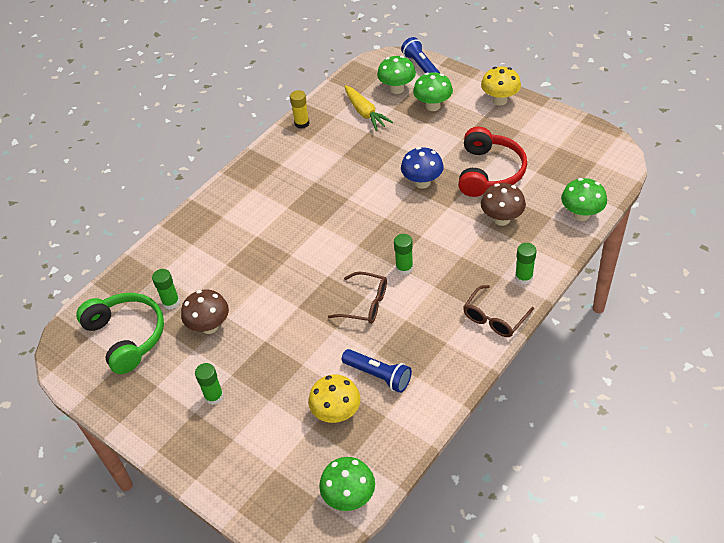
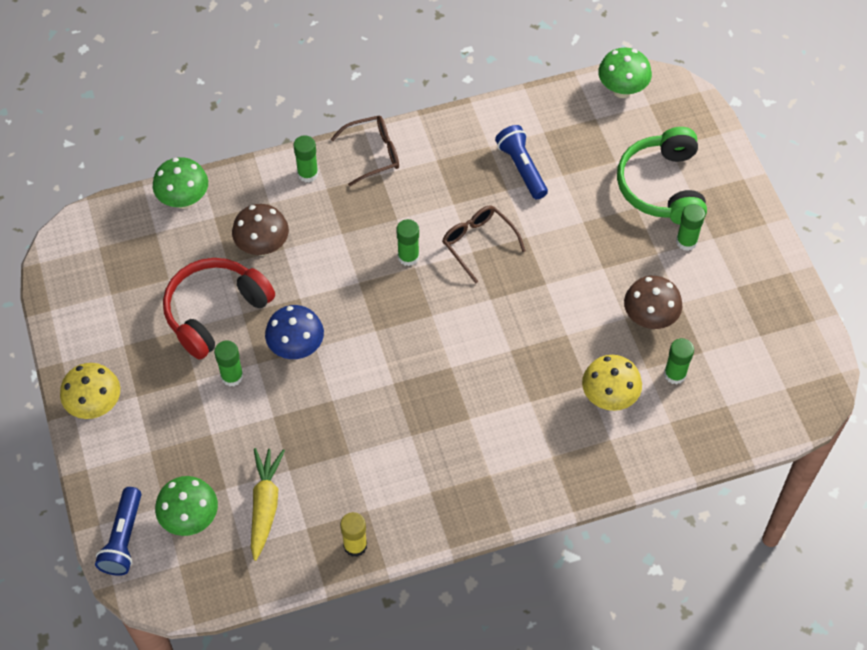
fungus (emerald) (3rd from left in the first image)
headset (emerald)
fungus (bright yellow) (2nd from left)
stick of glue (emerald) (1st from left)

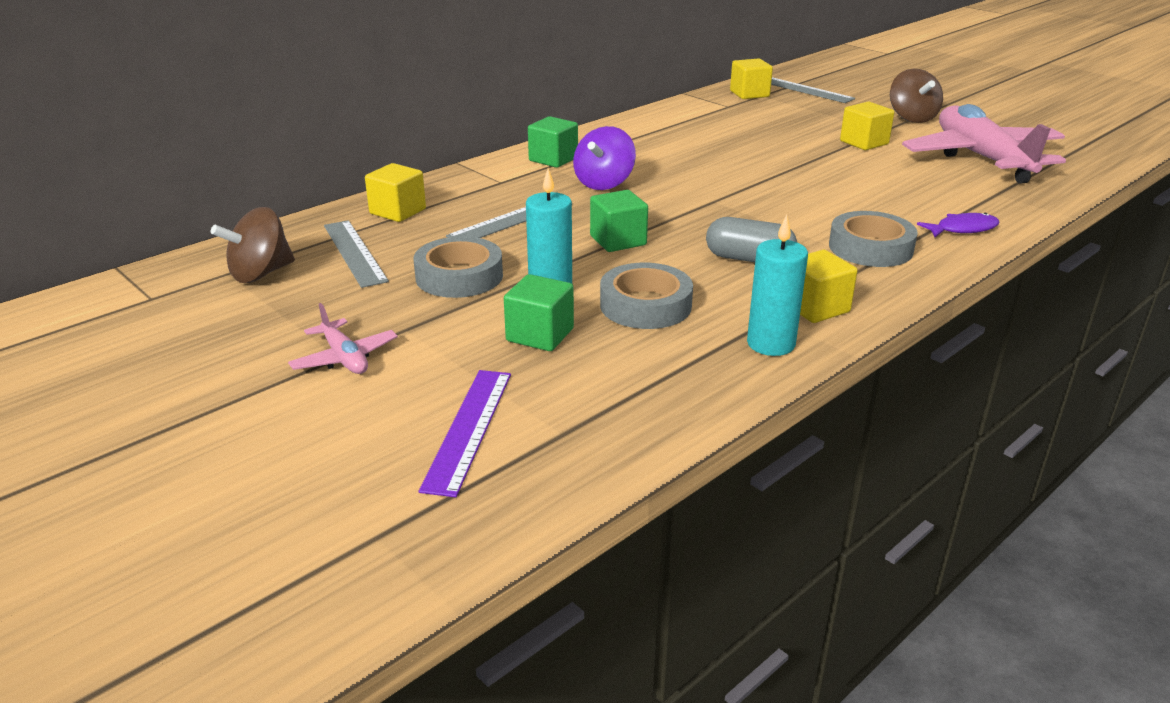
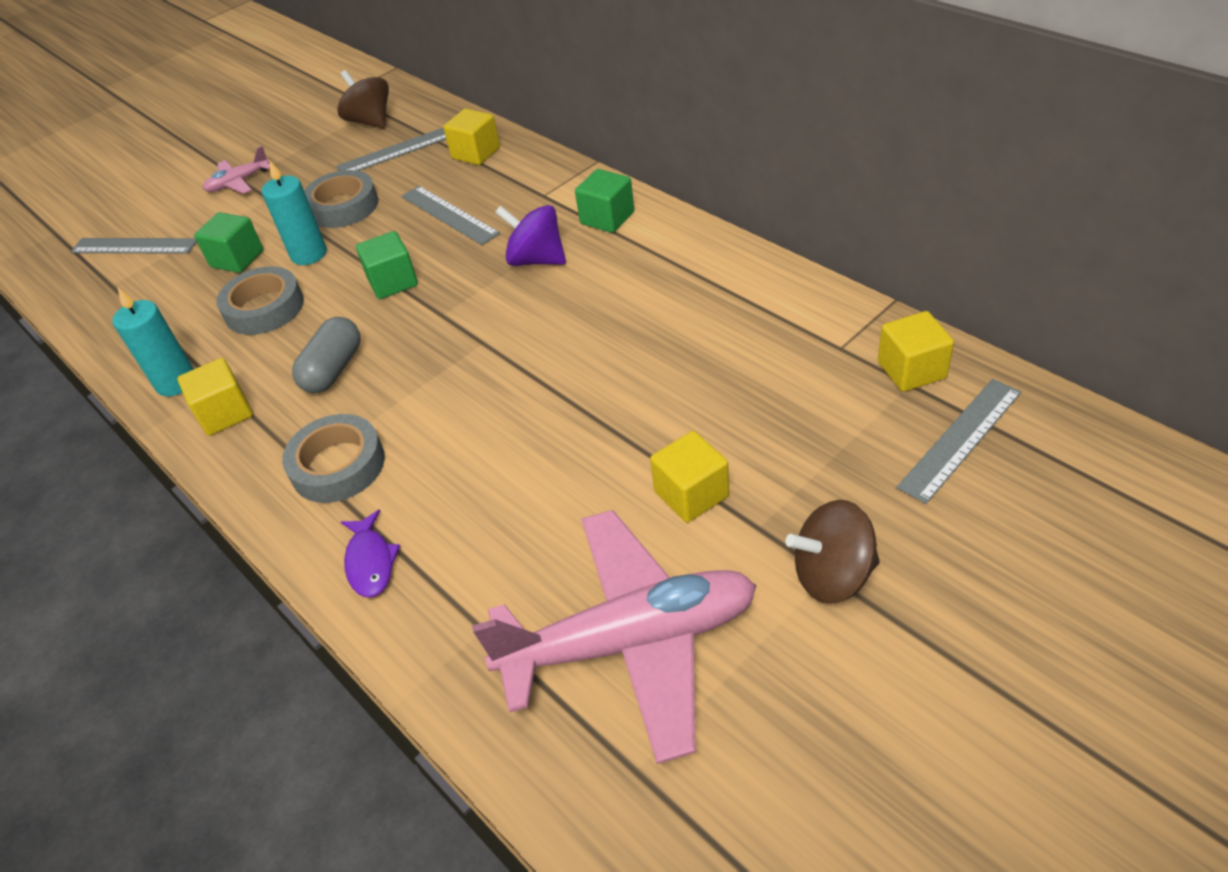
straightedge (grey) (1st from left)

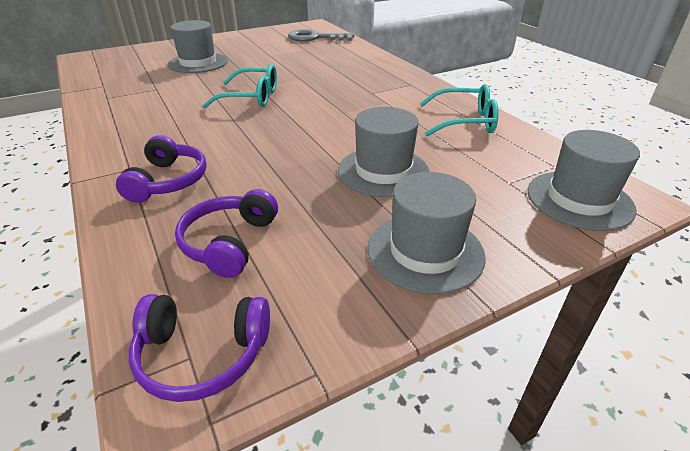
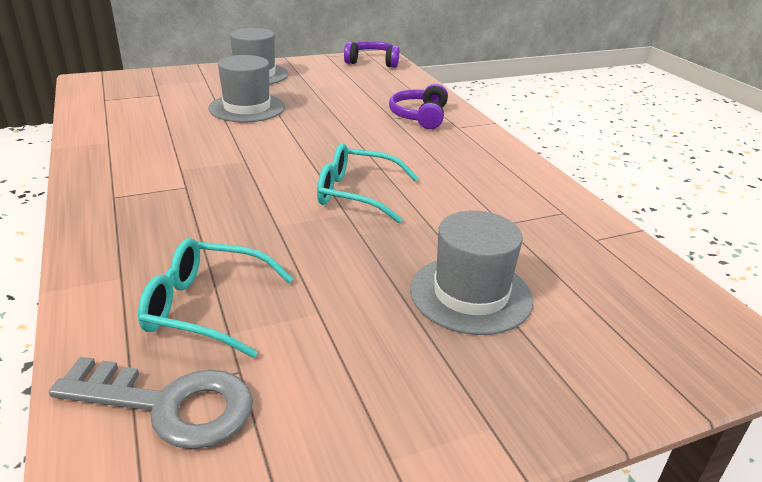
spectacles (teal) (1st from left)
hat (grey) (4th from left in the first image)
headset (royal purple) (3rd from left in the first image)

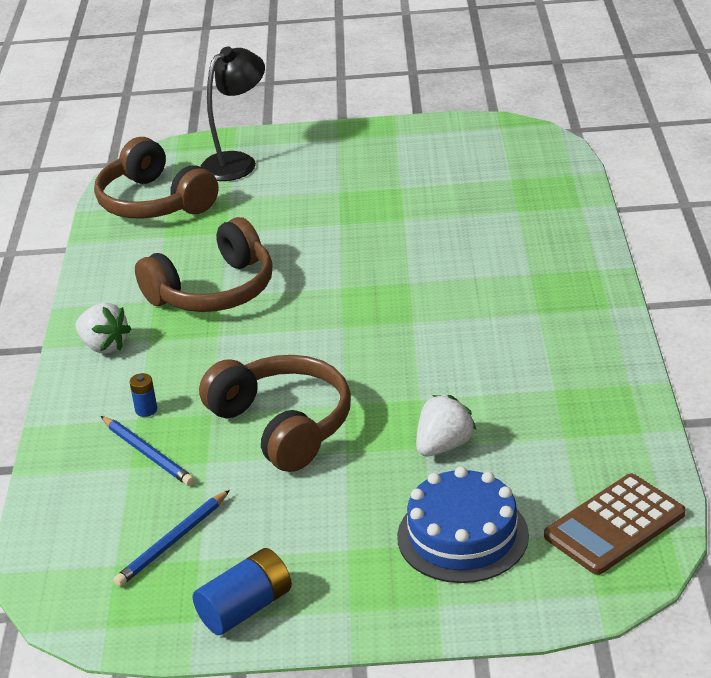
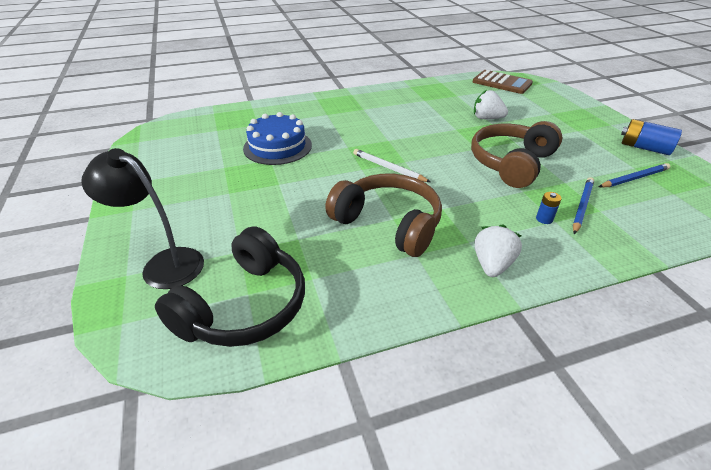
headset (jet-black)
gateau (royal blue)
lead pencil (royal blue) (2nd from left)
lead pencil (snow-white)

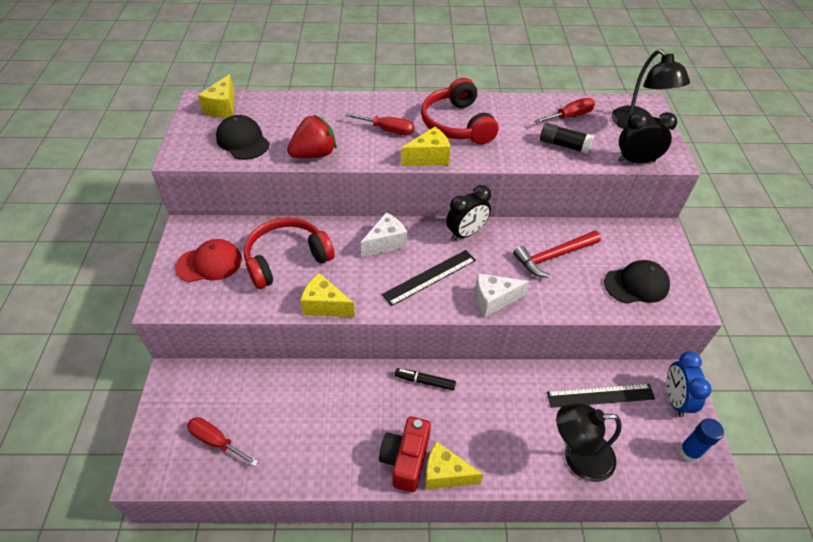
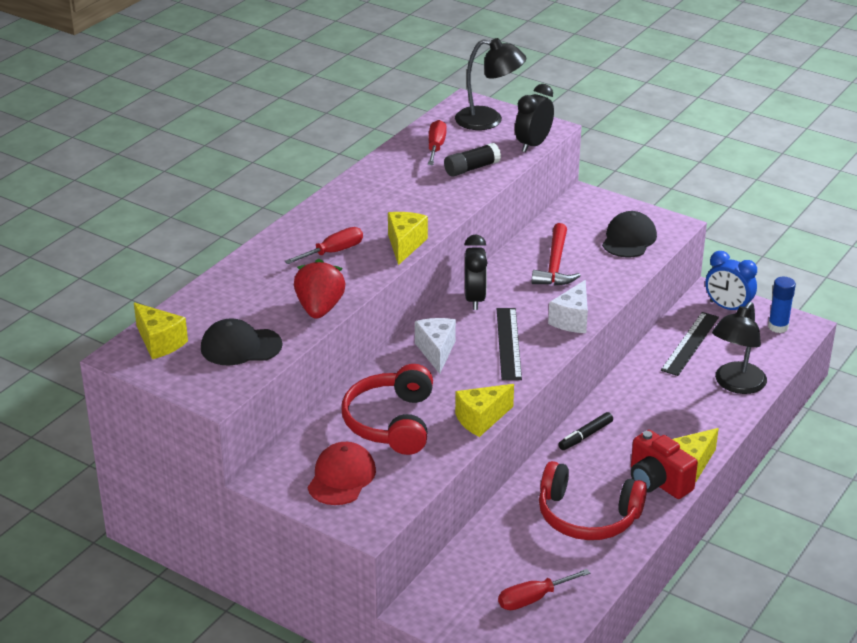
headset (red) (2nd from left)

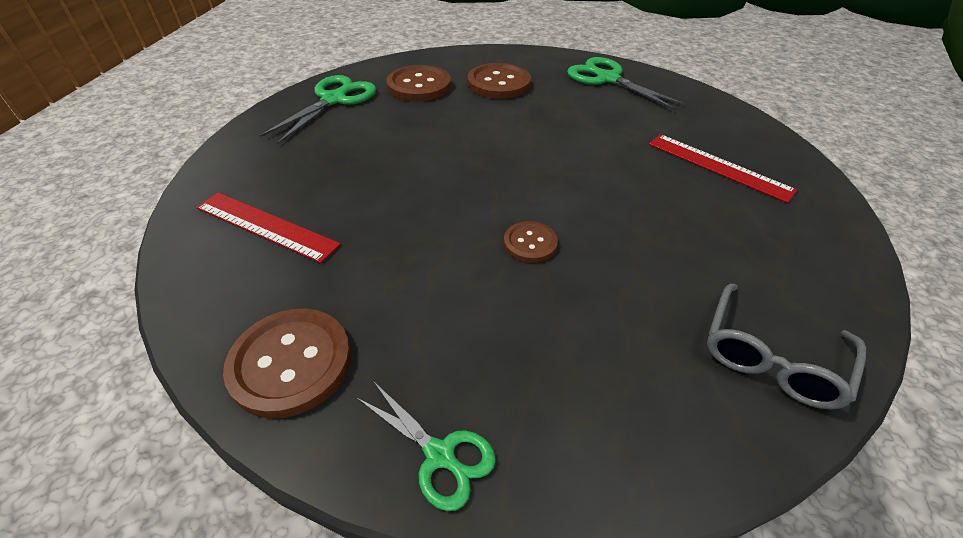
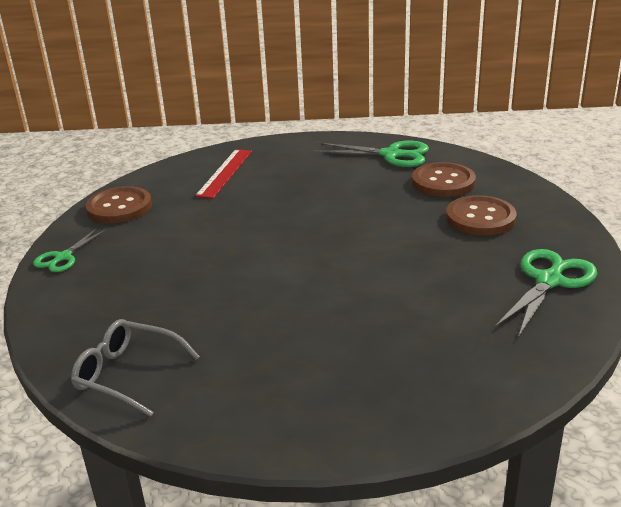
straightedge (red) (2nd from left in the first image)
shirt button (dark brown) (4th from left in the first image)

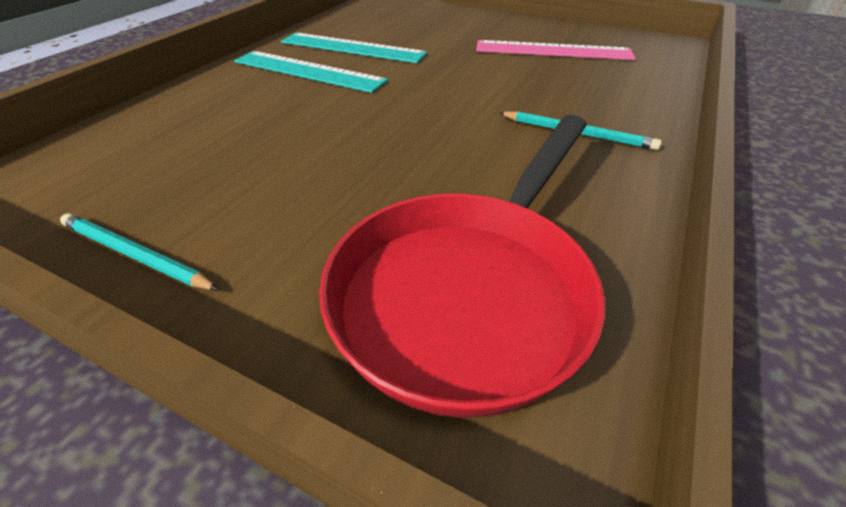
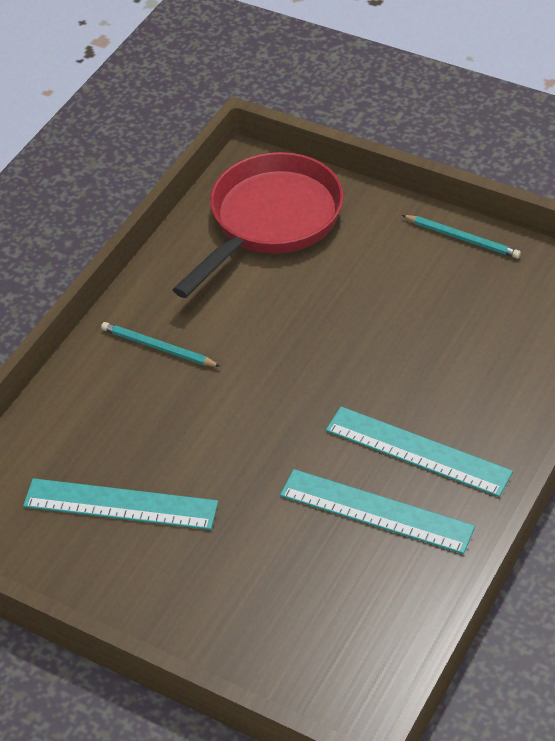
straightedge (teal) (1st from left)

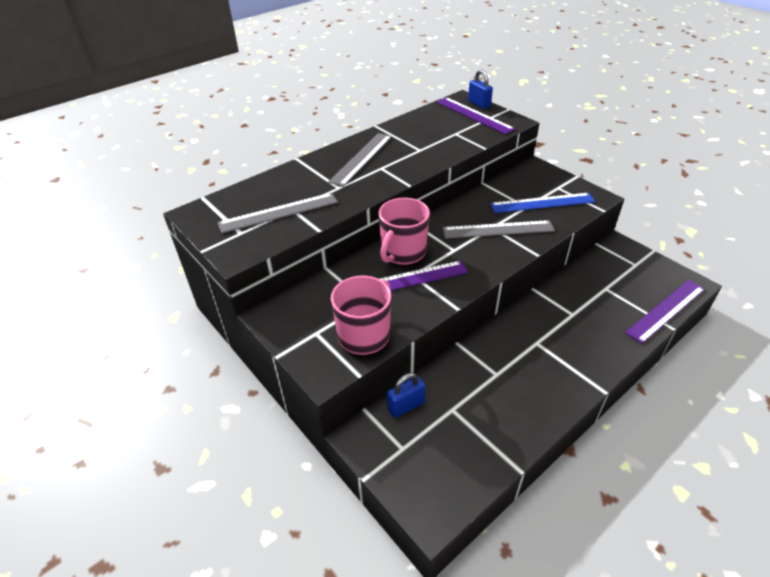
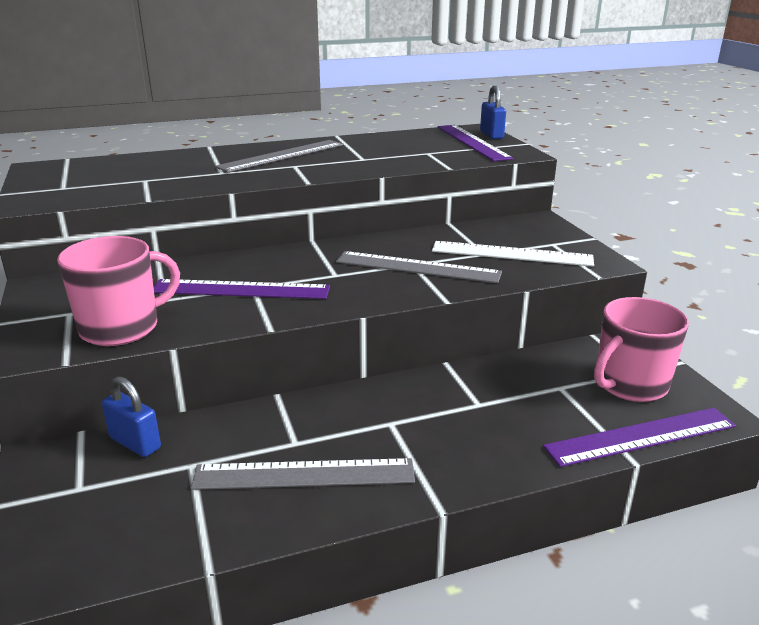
straightedge (grey) (2nd from left)
straightedge (snow-white)
tea mug (rosy) (2nd from left)
small lock (royal blue) (1st from left)

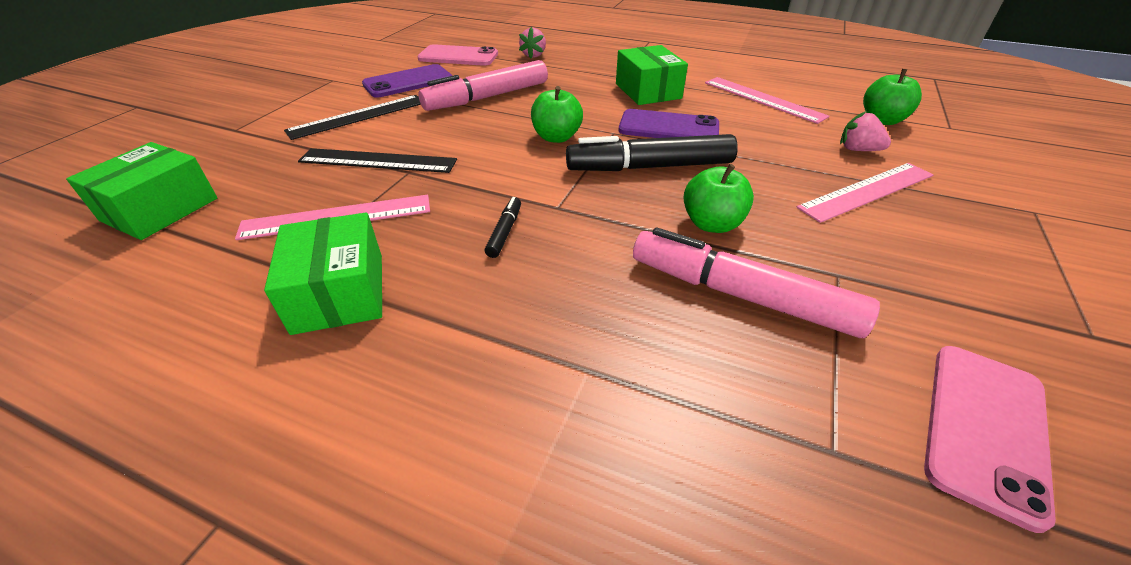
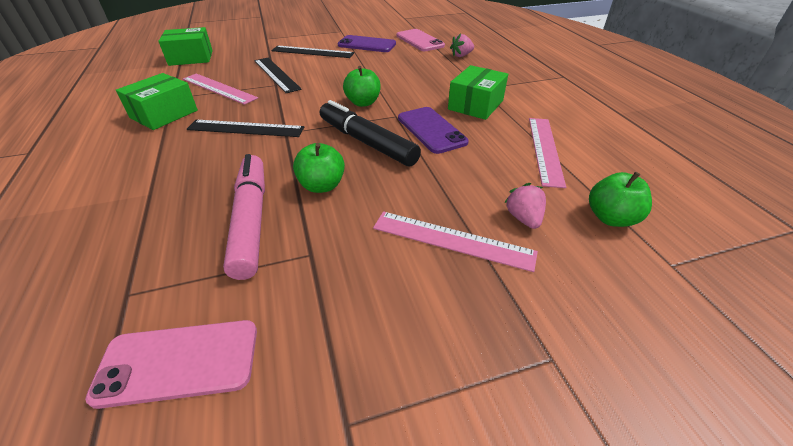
marker (rosy) (1st from left in the first image)
straightedge (jet-black) (1st from left)

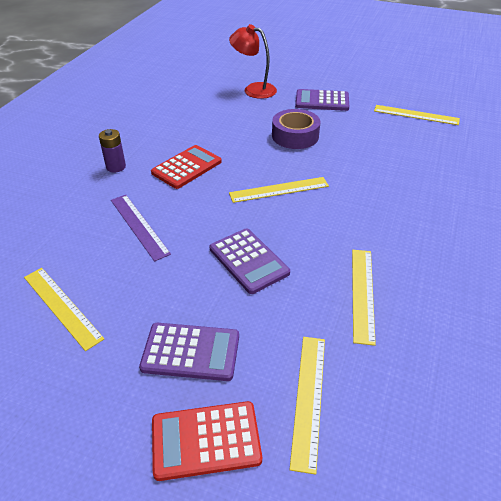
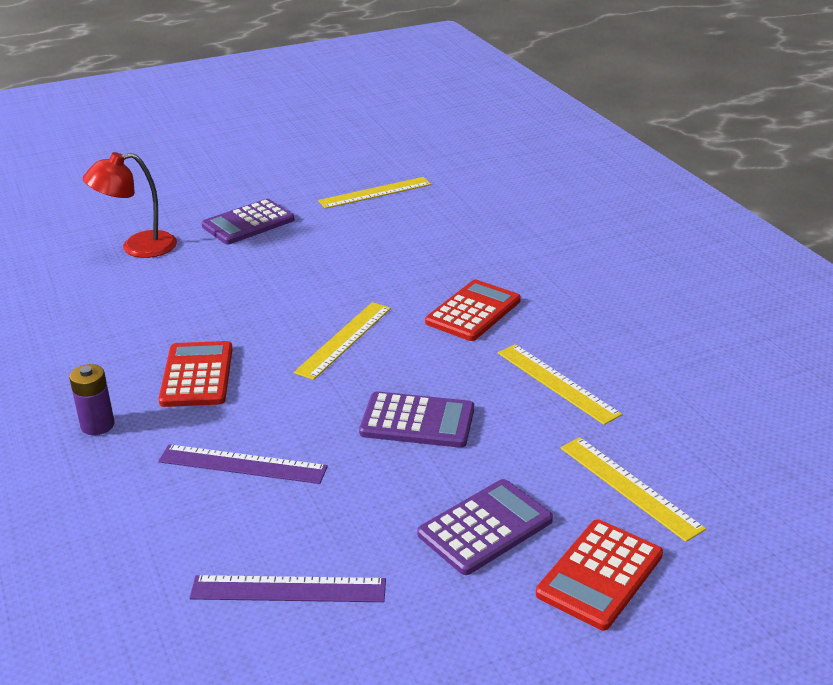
roll of tape (royal purple)
straightedge (royal purple) (2nd from left)
calculator (red) (2nd from left)

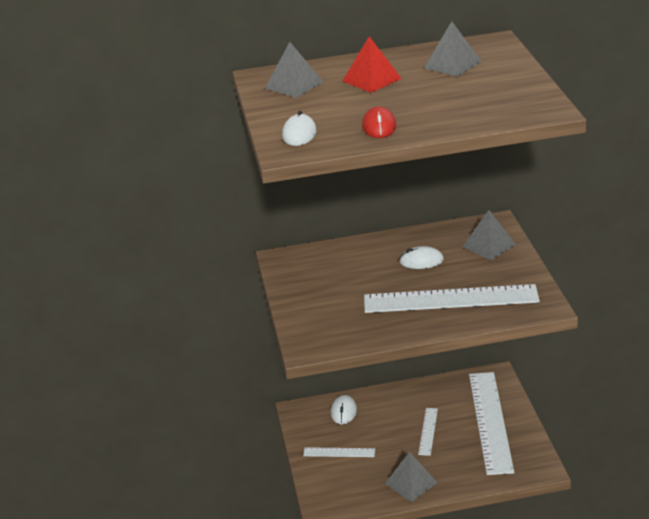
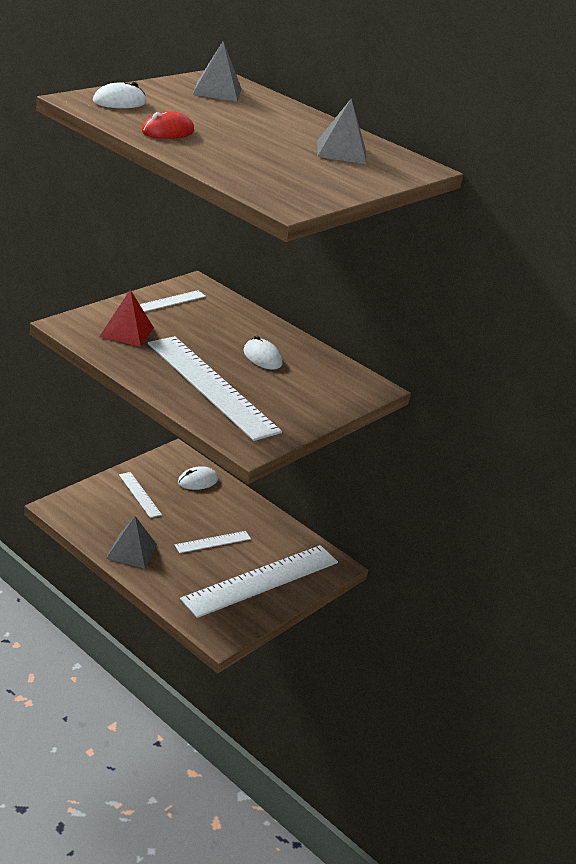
solid pyramid (red)
solid pyramid (grey) (4th from left in the first image)
straightedge (snow-white) (2nd from left)

